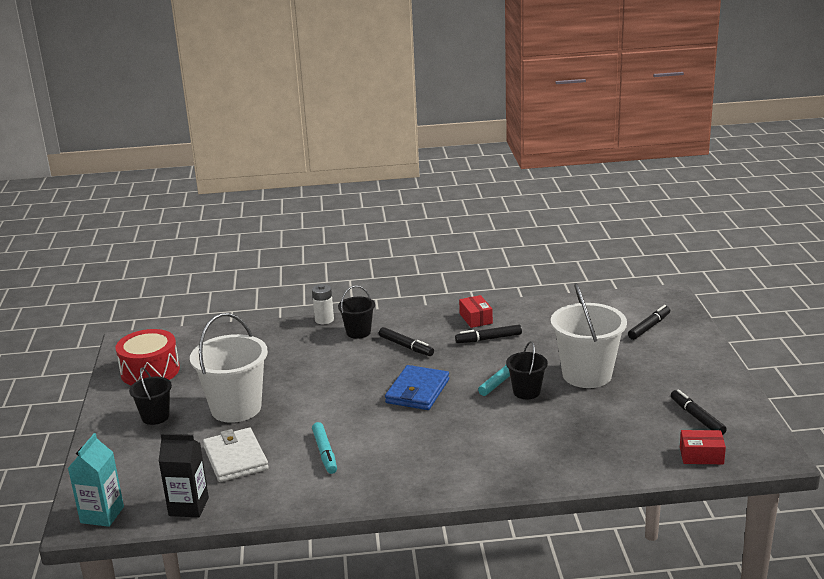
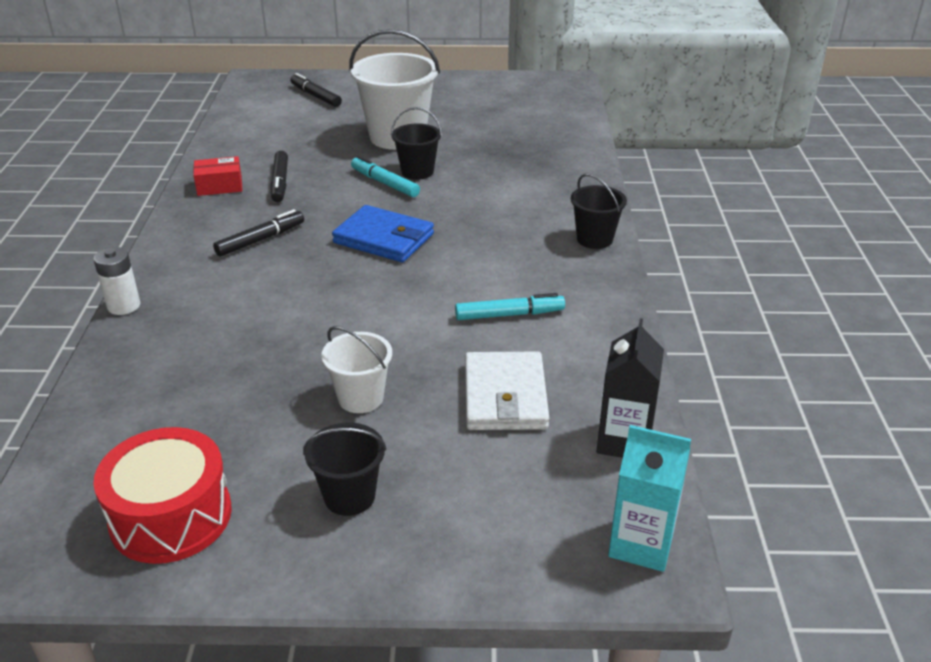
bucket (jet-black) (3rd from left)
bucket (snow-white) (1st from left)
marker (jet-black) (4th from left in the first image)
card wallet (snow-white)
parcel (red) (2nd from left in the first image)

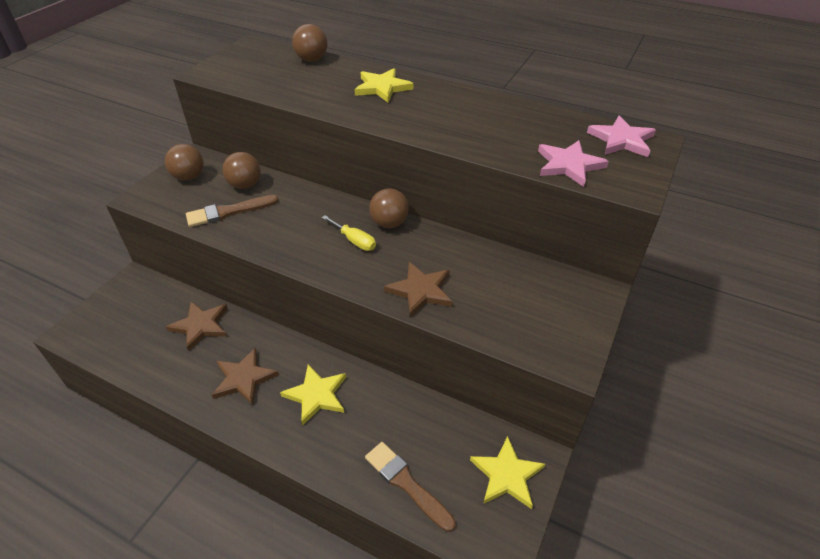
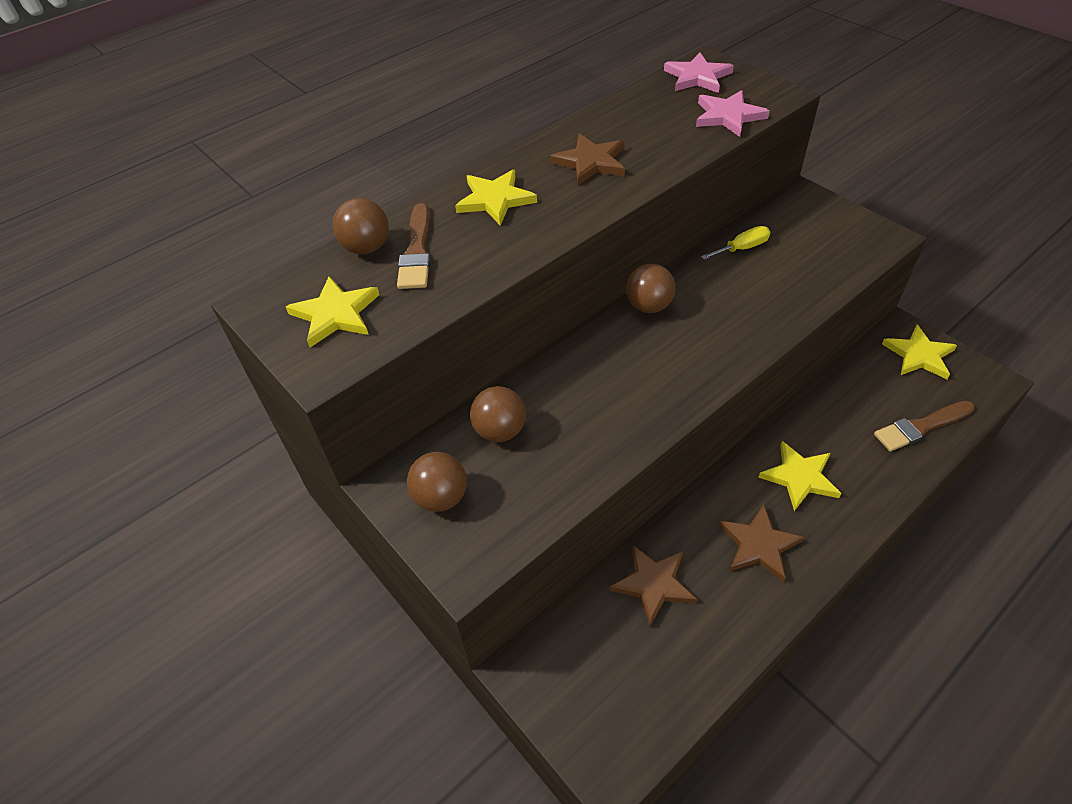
paint brush (dark brown) (1st from left)
screwdriver (bright yellow)
star (dark brown) (1st from left)
star (bright yellow) (1st from left)

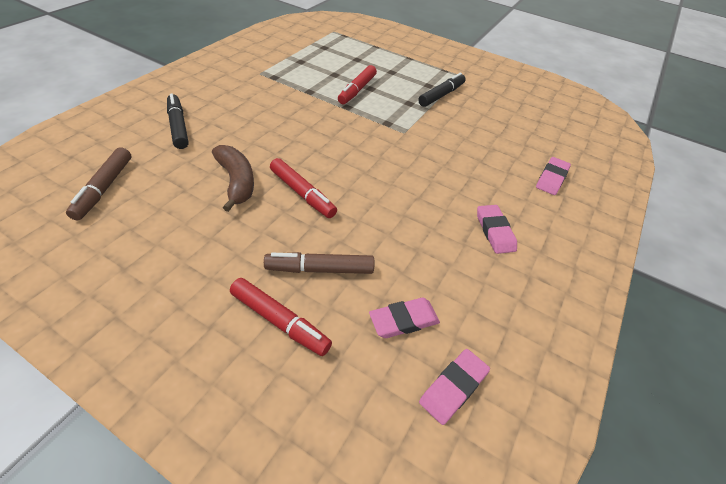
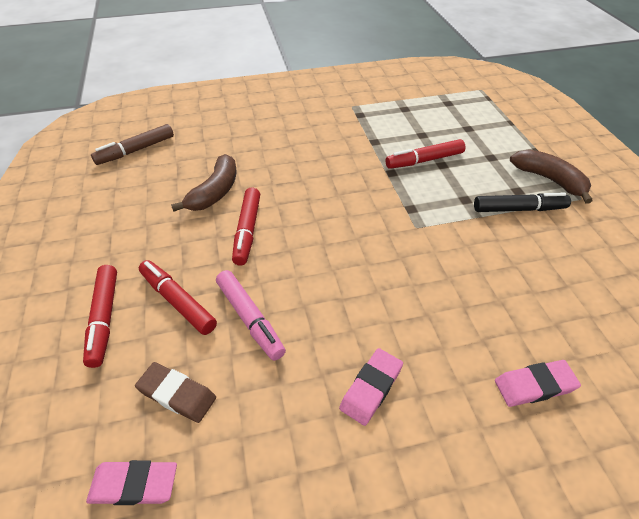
marker (jet-black) (1st from left in the first image)
marker (red) (2nd from left)
eraser (dark brown)
toy banana (dark brown) (2nd from left)
marker (rosy)

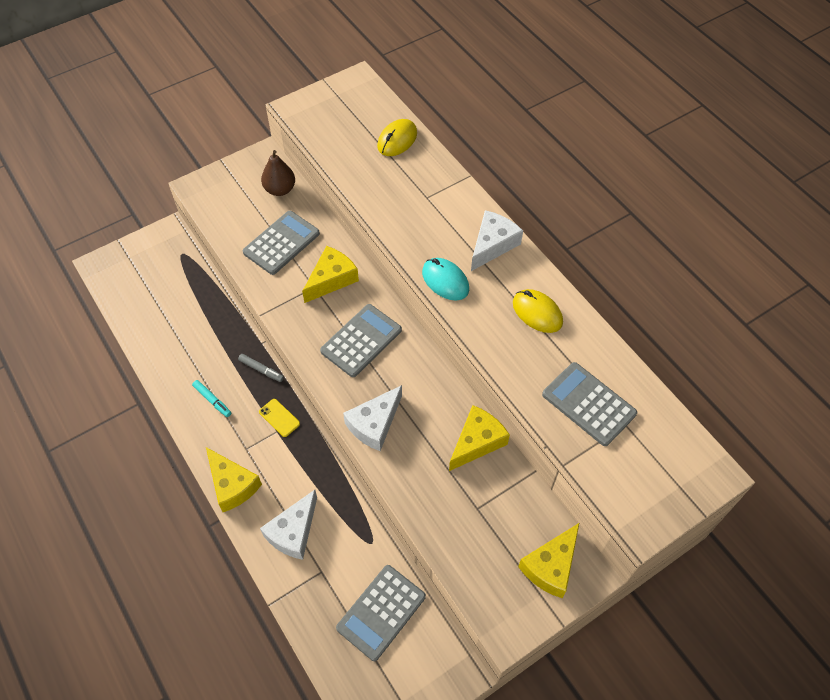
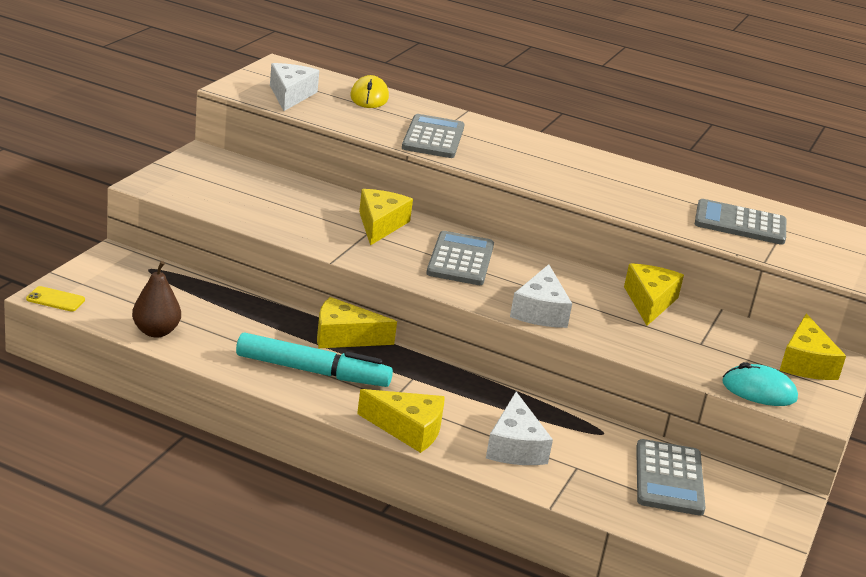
pear (dark brown)
piece of cheese (snow-white) (1st from left)
calculator (grey) (1st from left)
mouse (teal)
mouse (bright yellow) (2nd from left in the first image)
piece of cheese (bright yellow) (1st from left)
marker (teal)
phone (bright yellow)

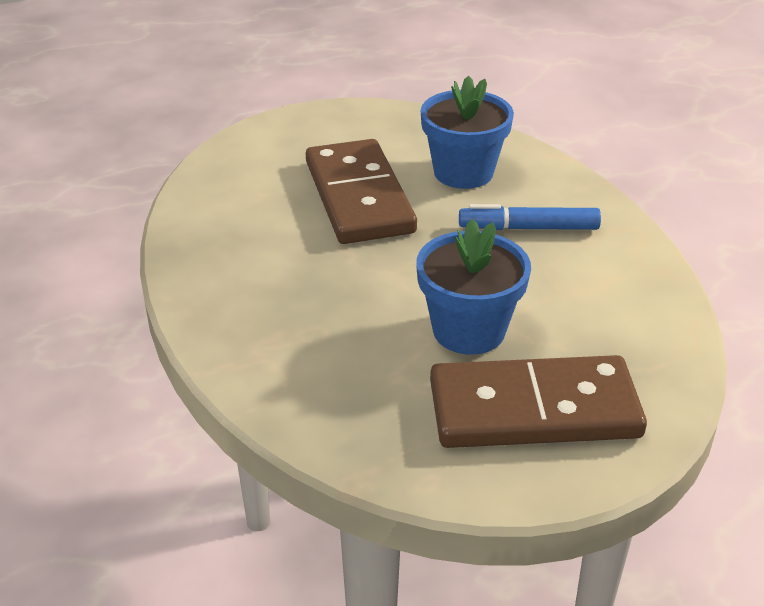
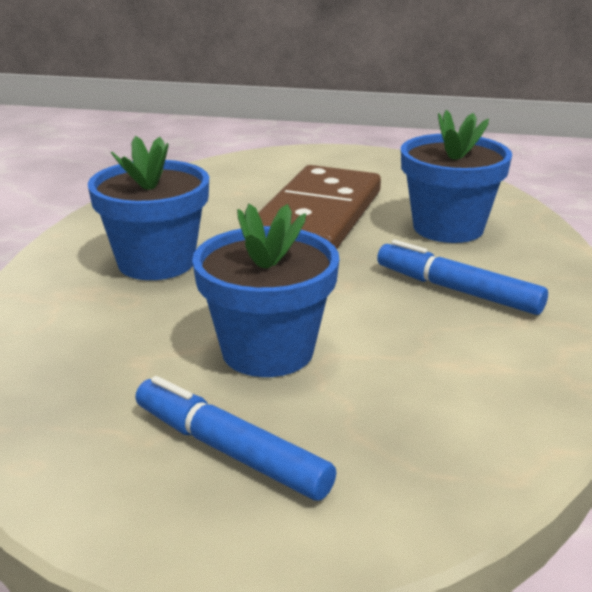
marker (royal blue) (1st from left)
potted plant (royal blue) (1st from left)

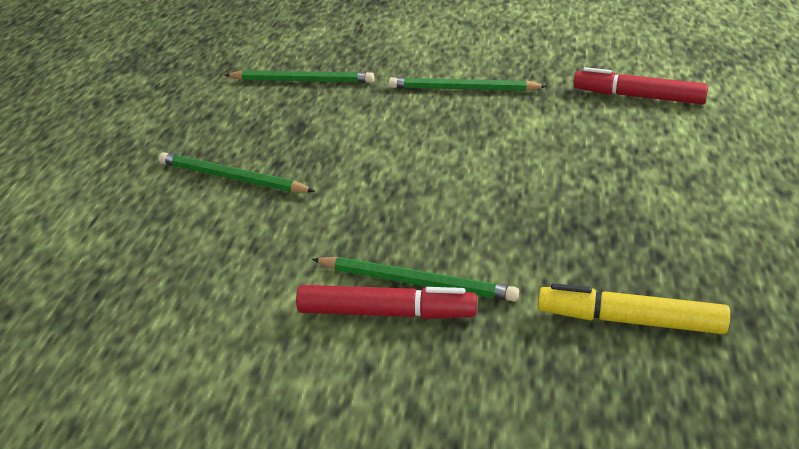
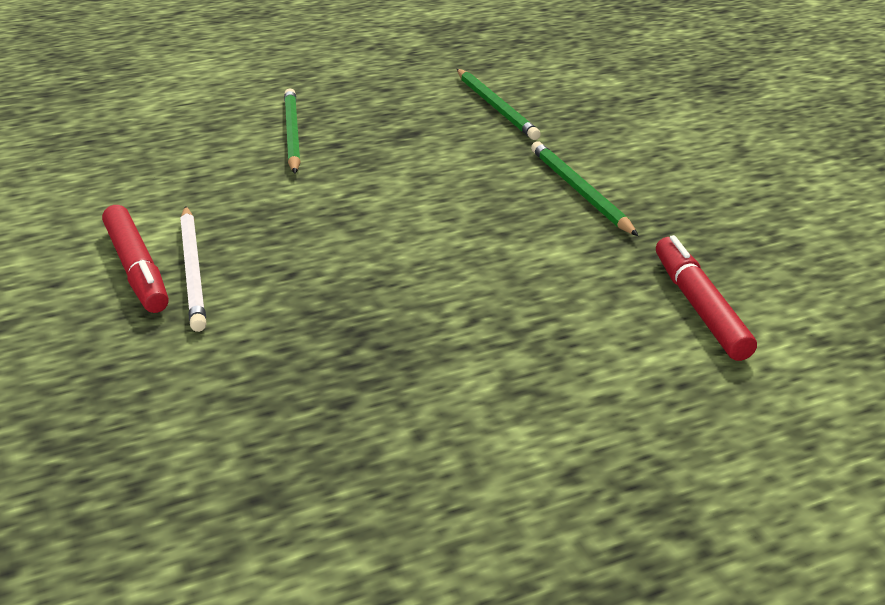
lead pencil (snow-white)
marker (bright yellow)

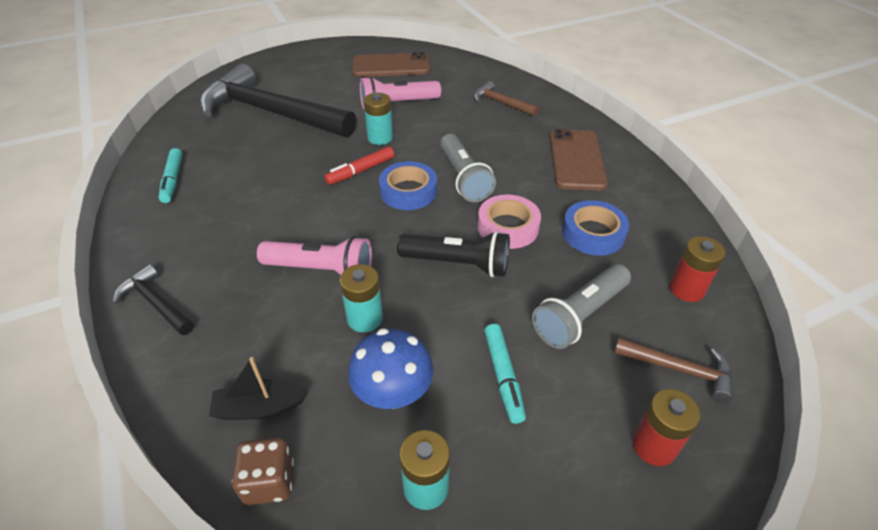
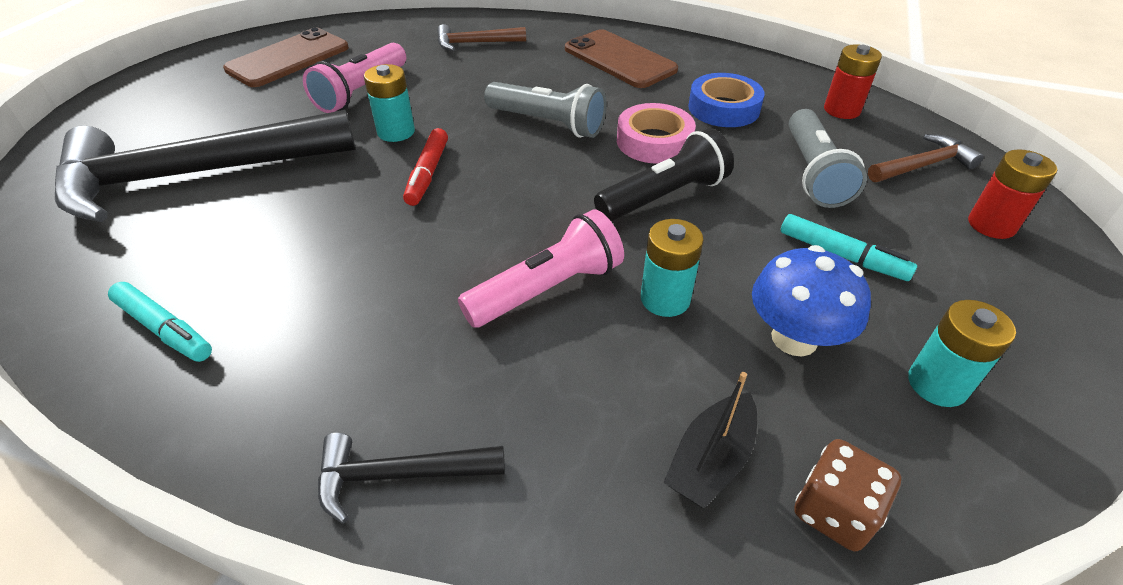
roll of tape (royal blue) (1st from left in the first image)

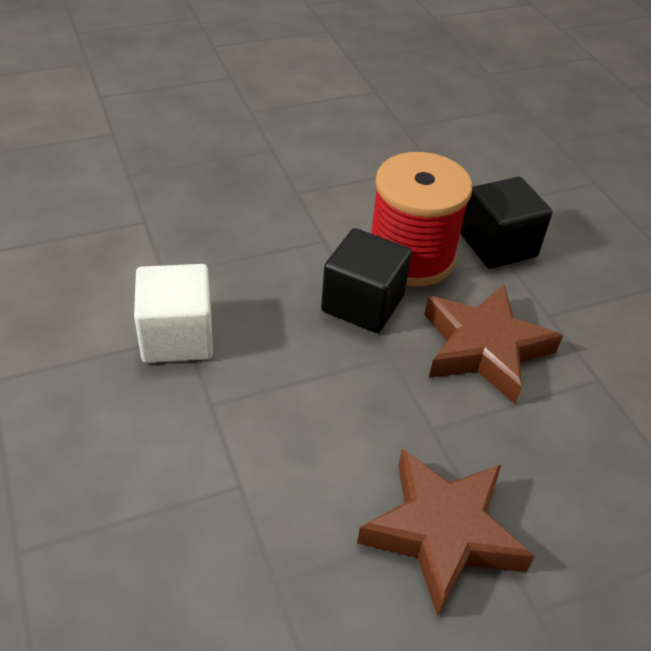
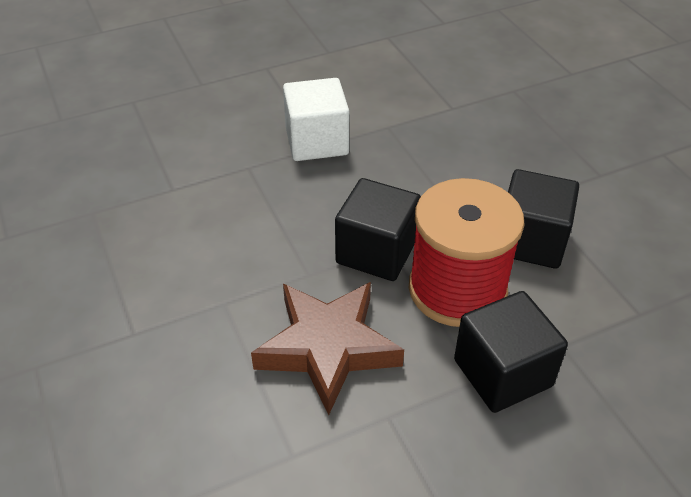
star (dark brown) (1st from left in the first image)
cube (jet-black) (3rd from left)

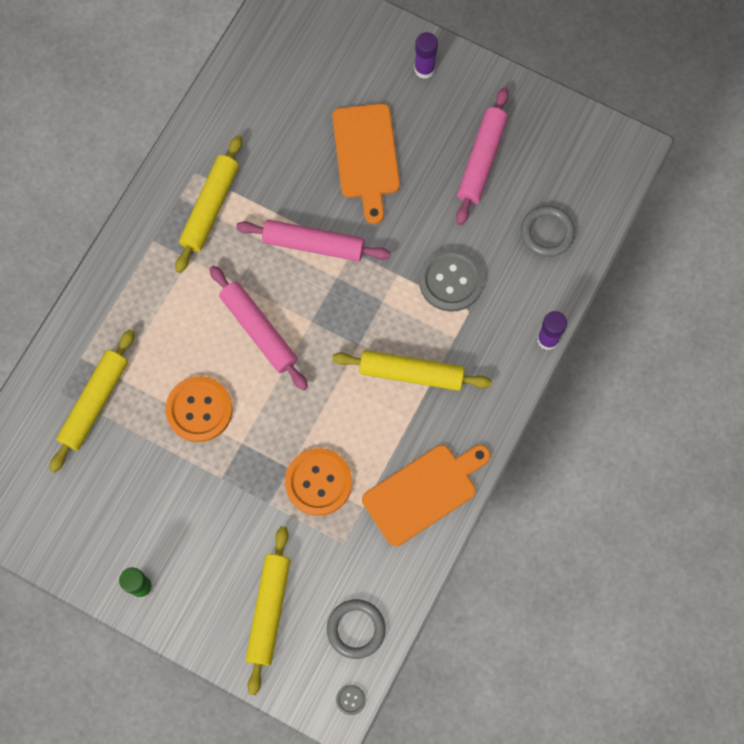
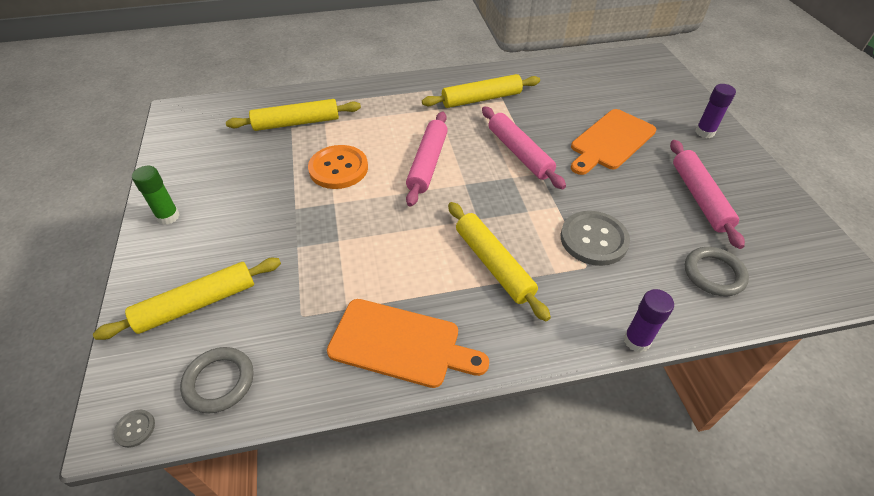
dough roller (rosy) (3rd from left)
shirt button (orange-coloured) (2nd from left in the first image)

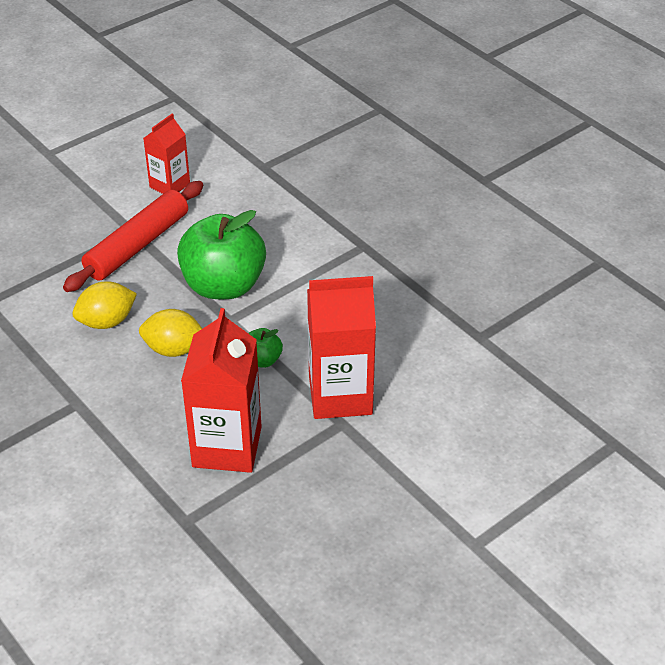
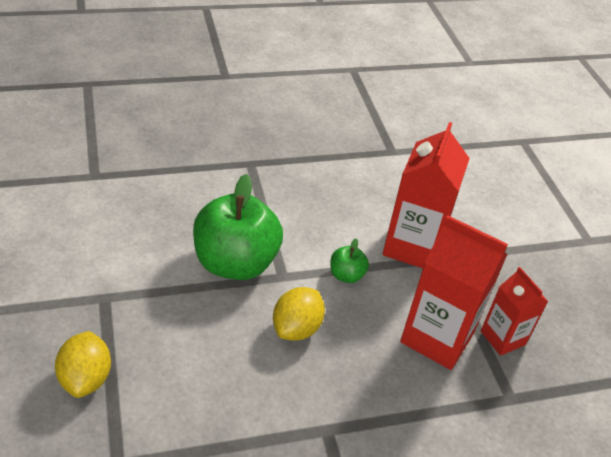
milk carton (red) (3rd from left)
dough roller (red)
toy lemon (bright yellow) (1st from left)

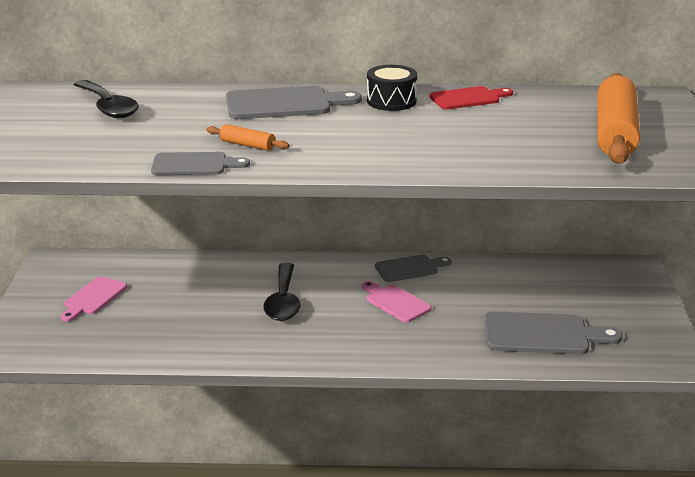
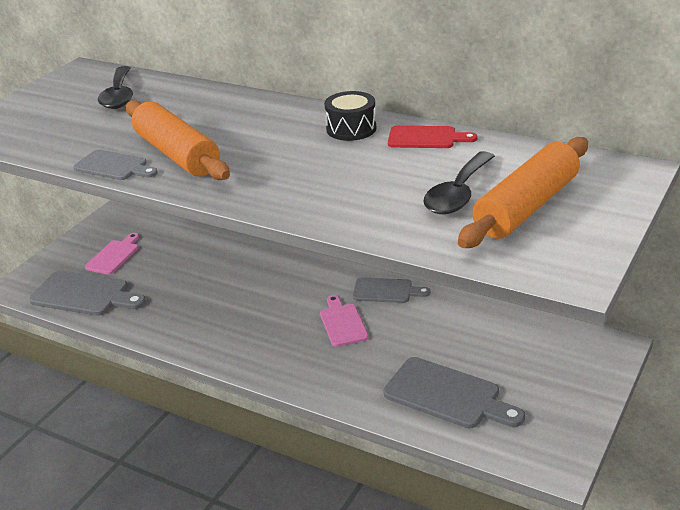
cutting board (grey) (1st from left)
dough roller (orange-coloured) (1st from left)
tablespoon (jet-black) (2nd from left)
cutting board (rosy) (1st from left)

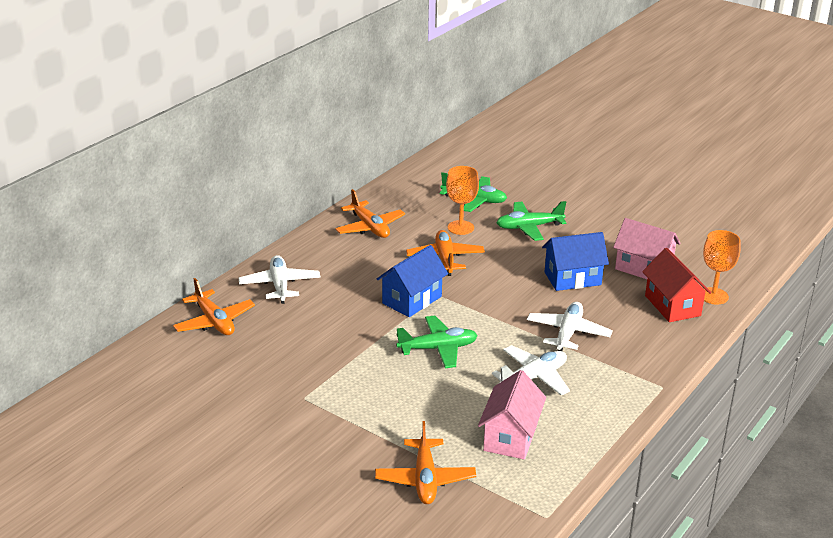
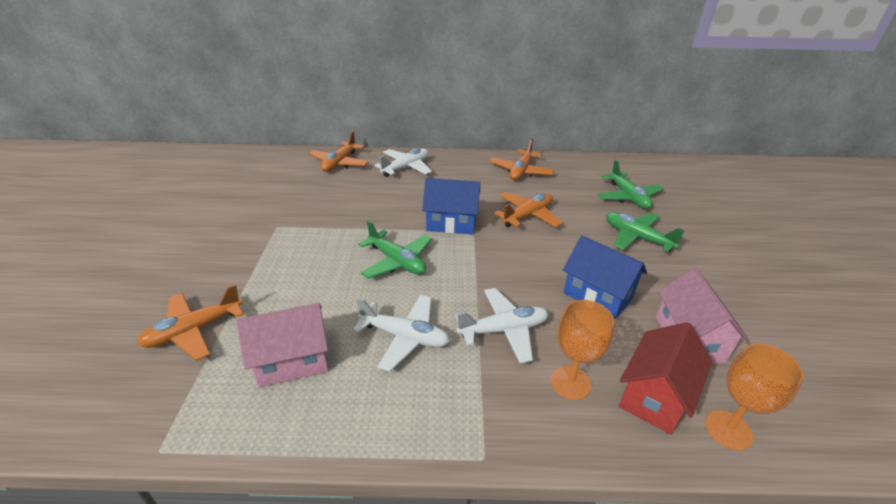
wine glass (orange-coloured) (1st from left)

